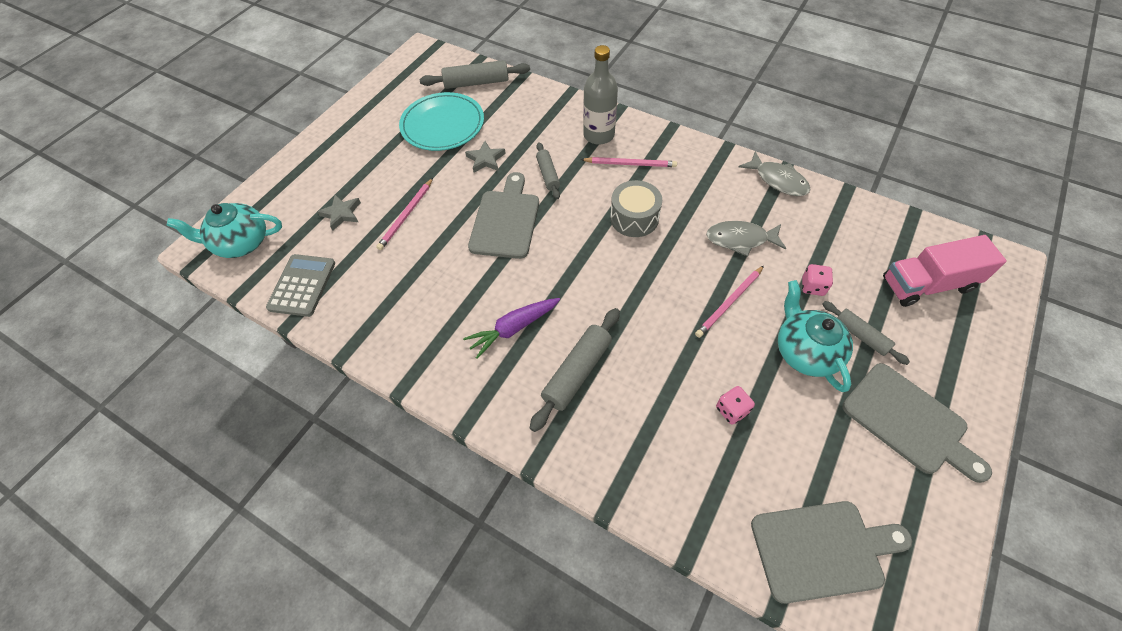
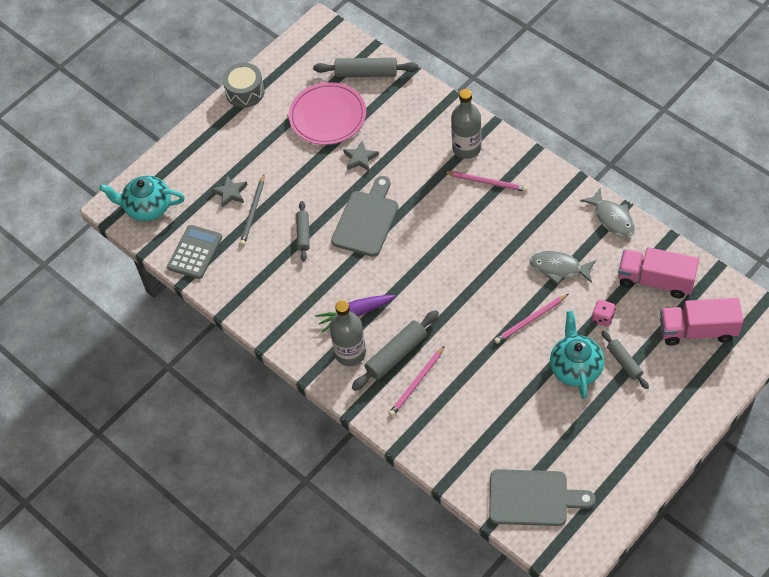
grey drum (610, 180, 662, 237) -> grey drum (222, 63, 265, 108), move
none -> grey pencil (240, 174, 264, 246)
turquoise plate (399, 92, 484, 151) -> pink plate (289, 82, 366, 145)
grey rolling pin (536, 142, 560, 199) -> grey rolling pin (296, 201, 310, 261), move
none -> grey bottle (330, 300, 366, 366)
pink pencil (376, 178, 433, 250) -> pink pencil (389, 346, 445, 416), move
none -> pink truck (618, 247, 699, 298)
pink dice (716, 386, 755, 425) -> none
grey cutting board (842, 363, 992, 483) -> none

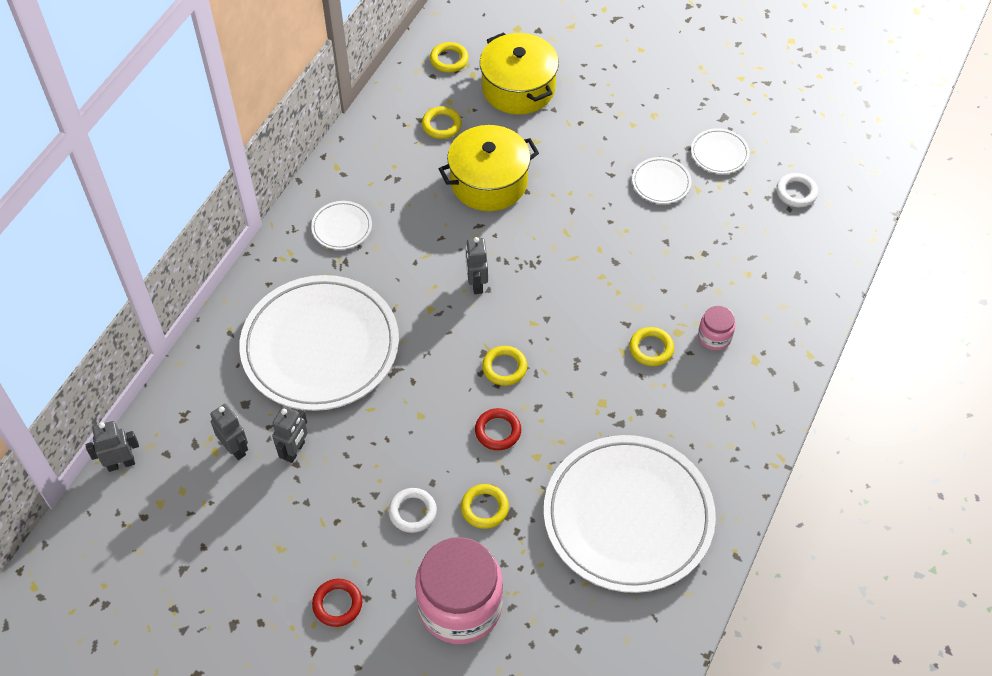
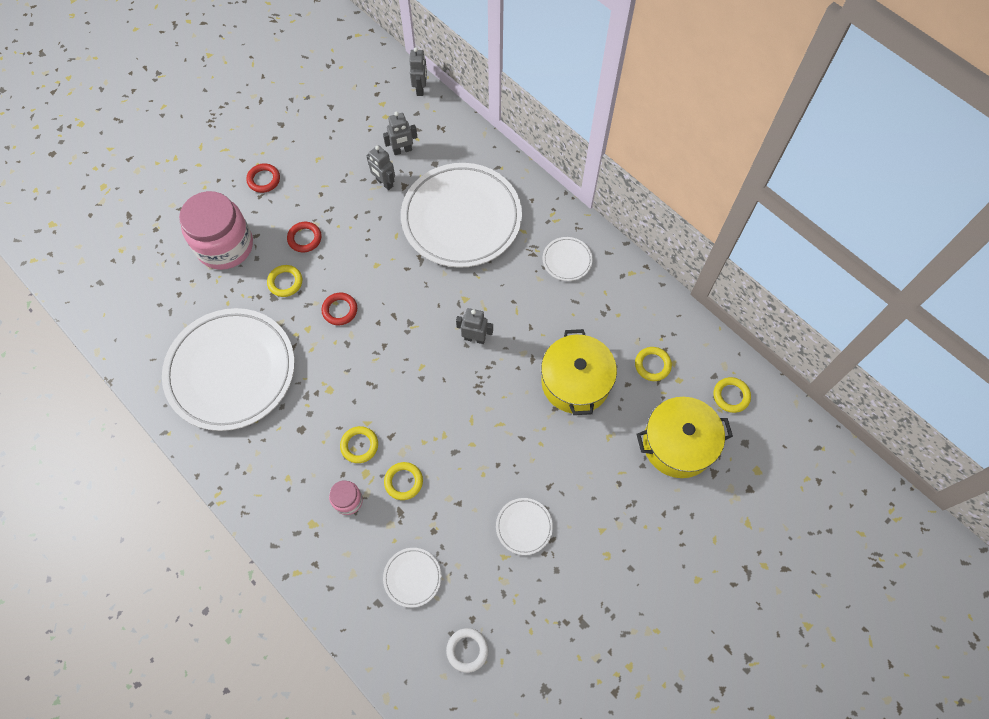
white ring (388, 488, 437, 533) -> red ring (287, 222, 322, 252)
white plate (691, 128, 750, 174) -> white plate (383, 548, 441, 608), move
yellow ring (482, 346, 527, 386) -> yellow ring (384, 462, 423, 500), move

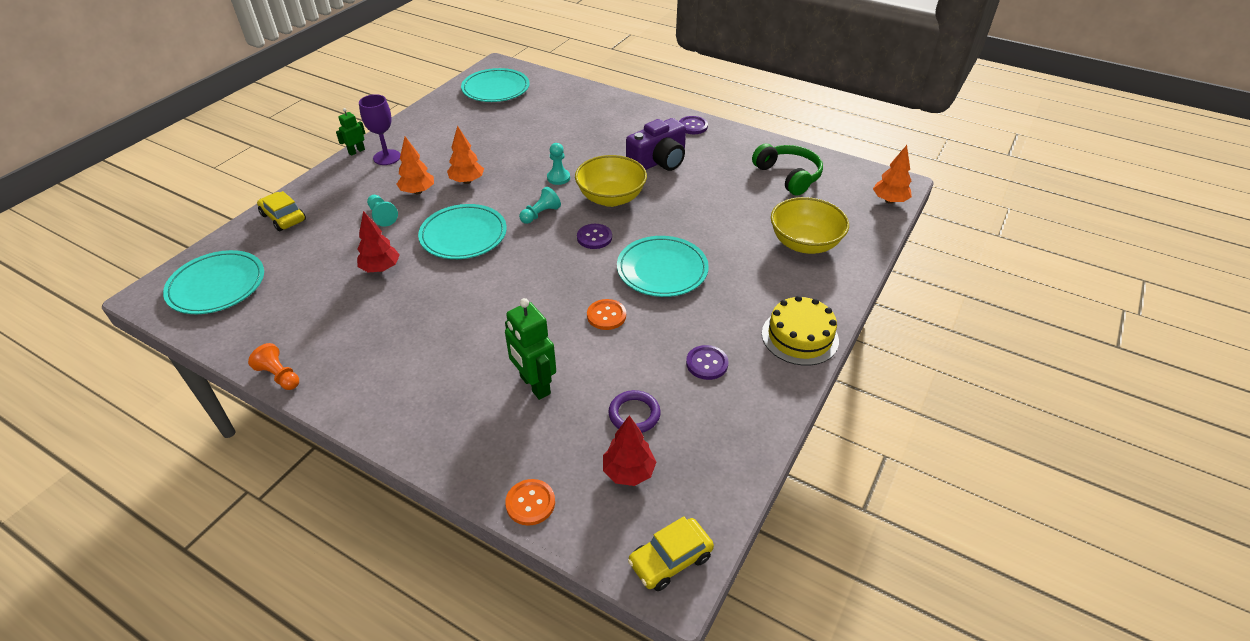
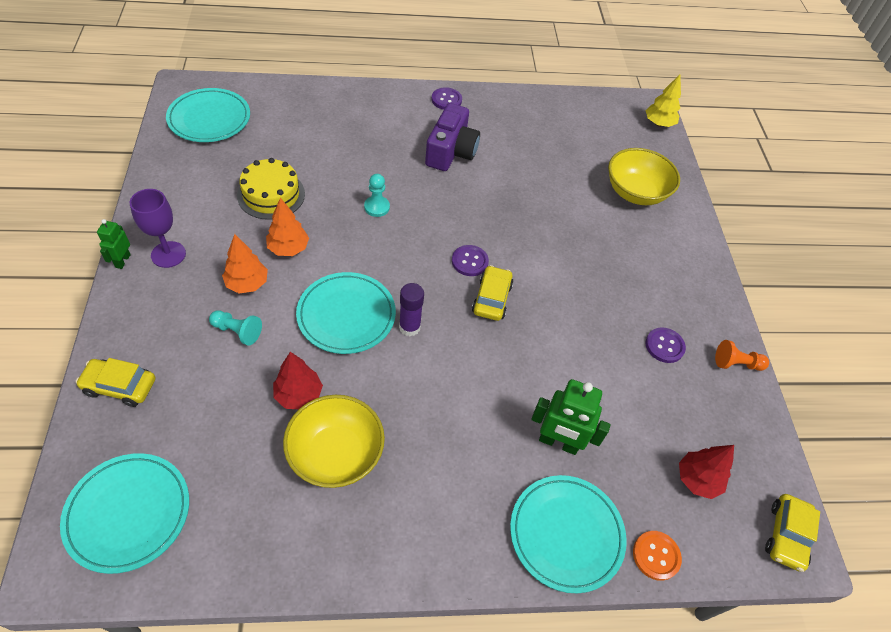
yellow cake (762, 296, 839, 366) -> yellow cake (237, 158, 305, 220), move
yellow bowl (575, 155, 647, 207) -> yellow bowl (283, 395, 385, 488), move
none -> purple glue stick (399, 283, 424, 336)
none -> yellow car (472, 265, 514, 321)
turquoise plate (617, 236, 709, 297) -> turquoise plate (510, 475, 627, 593), move
orange tree (873, 145, 912, 204) -> yellow tree (645, 74, 681, 127)
orange pawn (248, 343, 299, 390) -> orange pawn (715, 340, 769, 371), move
turquoise pawn (519, 187, 561, 224) -> none
orange button (587, 299, 626, 330) -> none
purple ring (608, 390, 661, 433) -> none
green headphones (752, 143, 823, 196) -> none

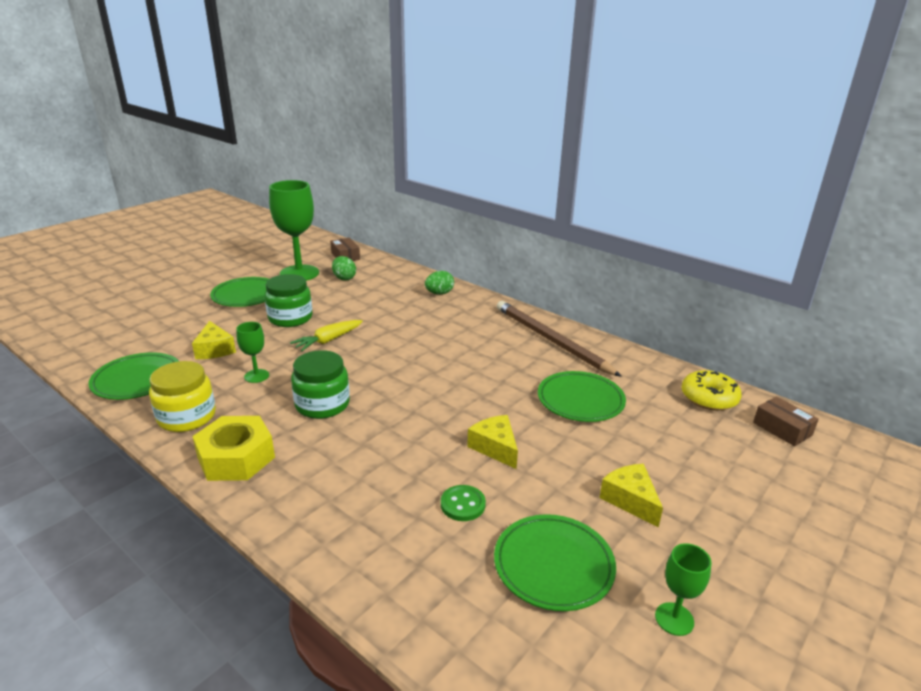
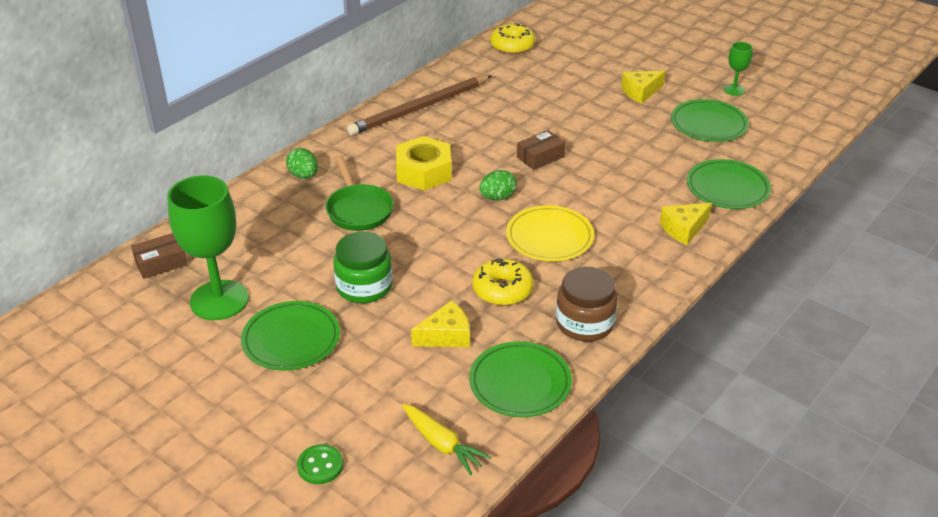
green button (441, 485, 486, 521) -> green button (297, 444, 343, 484), move
none -> green pan (326, 155, 394, 231)
yellow nut (192, 416, 275, 481) -> yellow nut (396, 136, 451, 190), move
yellow carrot (290, 320, 363, 351) -> yellow carrot (402, 404, 491, 475), move
green goblet (236, 322, 269, 383) -> yellow donut (472, 258, 534, 306)
green egg (332, 256, 356, 281) -> green egg (479, 170, 517, 201), move
green jar (291, 350, 350, 419) -> yellow plate (506, 205, 594, 261)
brown box (753, 396, 819, 446) -> brown box (517, 130, 566, 170), move
yellow jar (149, 361, 216, 432) -> brown jar (556, 267, 618, 342)
yellow cheese (467, 415, 518, 469) -> yellow cheese (660, 203, 712, 245), move
green plate (538, 371, 626, 422) -> green plate (687, 159, 771, 209), move

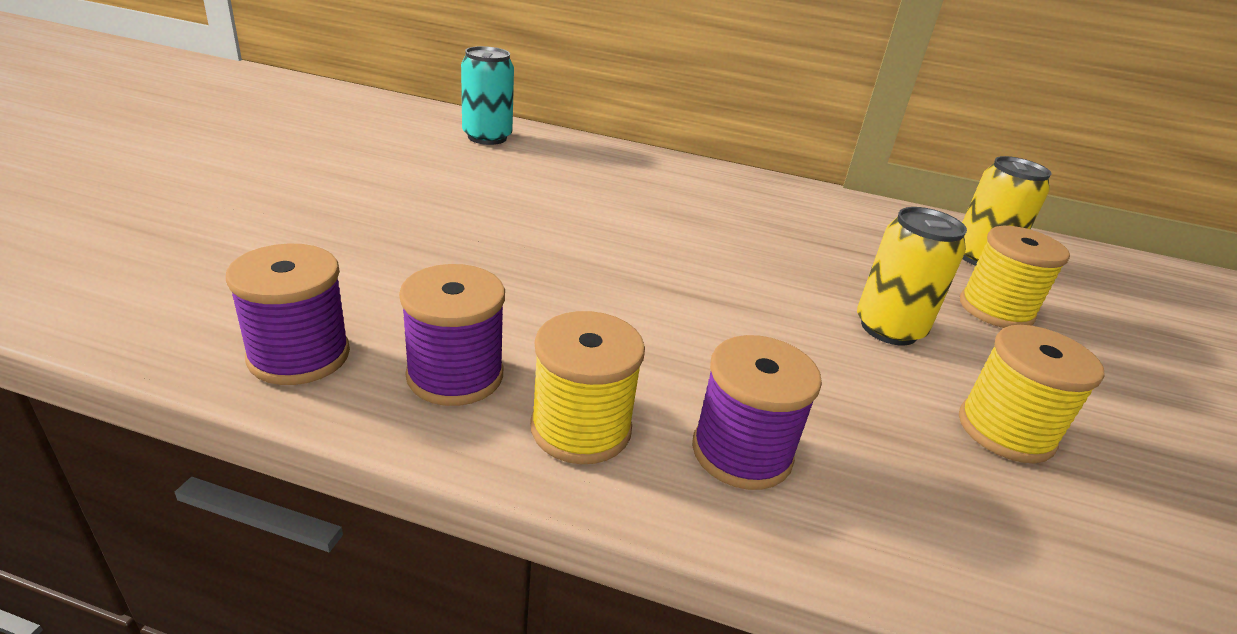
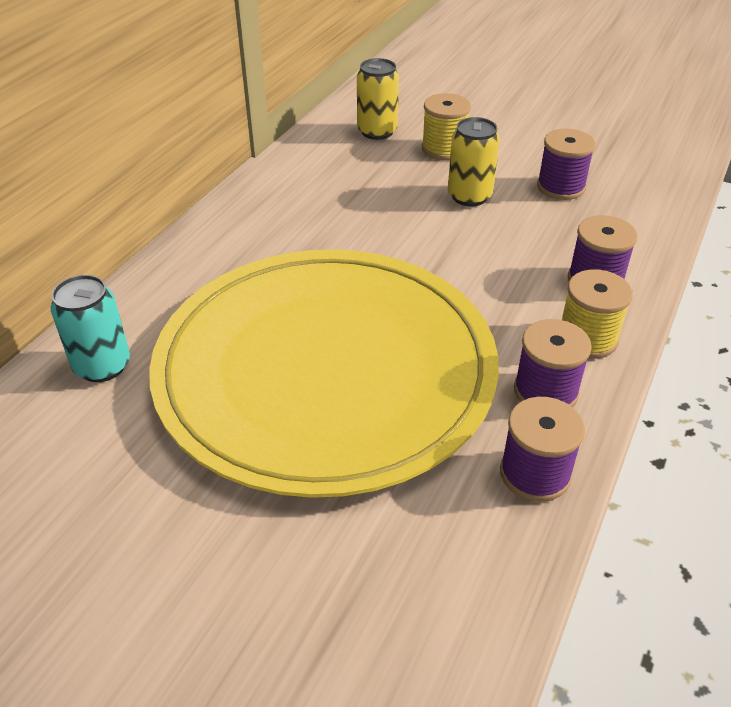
none -> yellow plate (149, 249, 499, 498)
yellow spool (959, 325, 1105, 463) -> purple spool (537, 129, 595, 200)

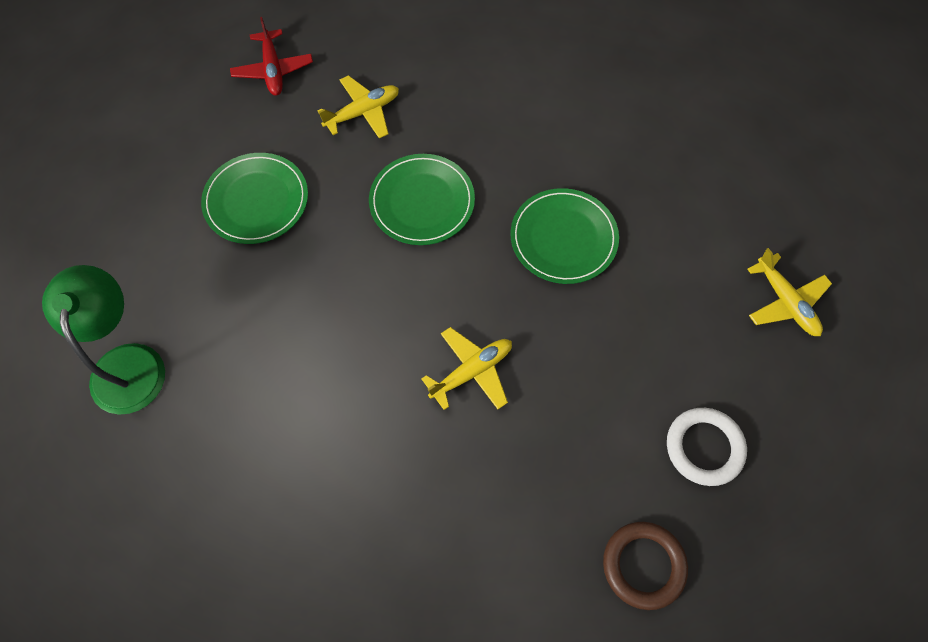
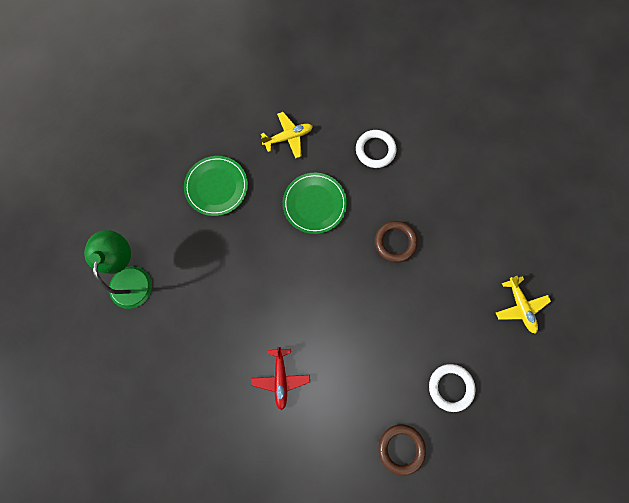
red plane (230, 17, 313, 96) -> red plane (251, 347, 310, 410), move
none -> white ring (356, 130, 397, 168)
green plate (510, 188, 619, 284) -> brown ring (375, 221, 418, 262)
yellow plane (421, 327, 512, 410) -> none

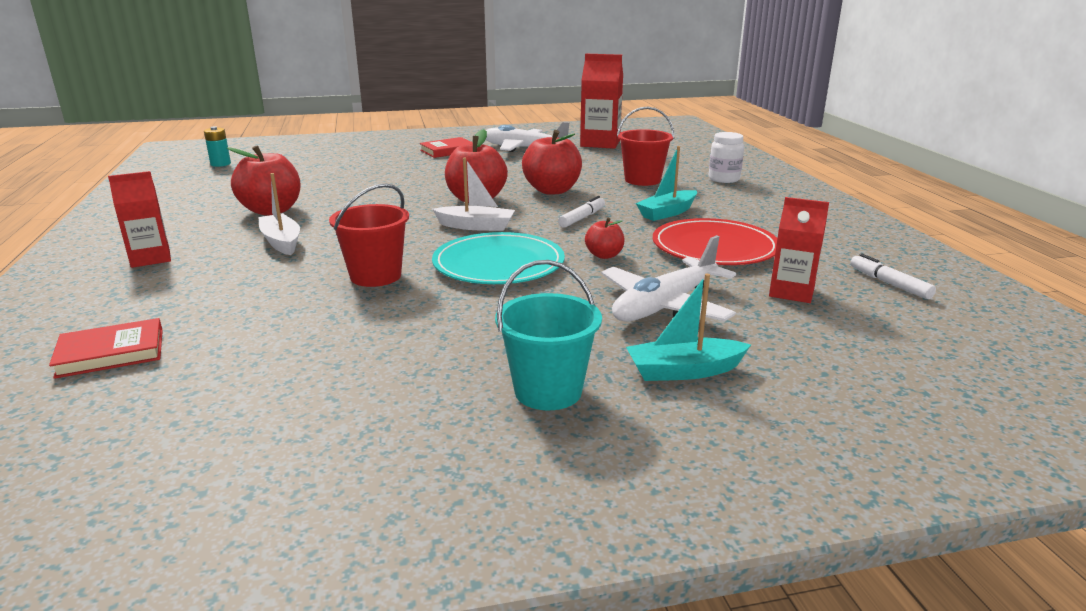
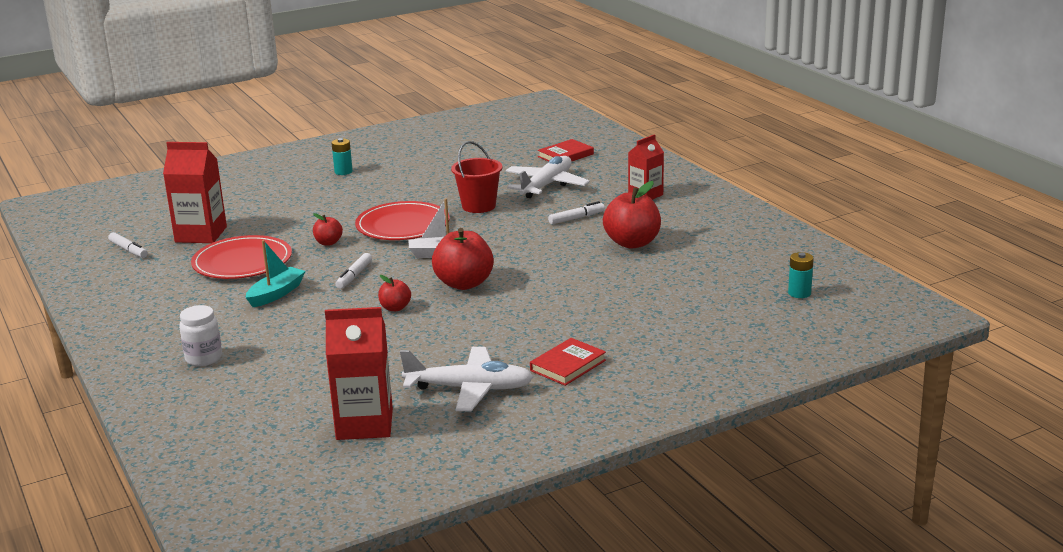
red carton (769, 197, 829, 303) -> red carton (163, 142, 227, 243), x1.54
turquoise bucket (495, 260, 602, 410) -> turquoise battery (332, 138, 353, 175)
turquoise plate (432, 232, 565, 284) -> red plate (355, 201, 450, 240)
red apple (522, 130, 582, 195) -> red apple (378, 275, 411, 311), x0.52
white plane (601, 235, 736, 322) -> white plane (506, 156, 590, 198), move
white boat (258, 173, 300, 255) -> white marker (548, 201, 605, 224)
red bucket (617, 107, 674, 186) -> none
turquoise boat (626, 274, 751, 381) -> none

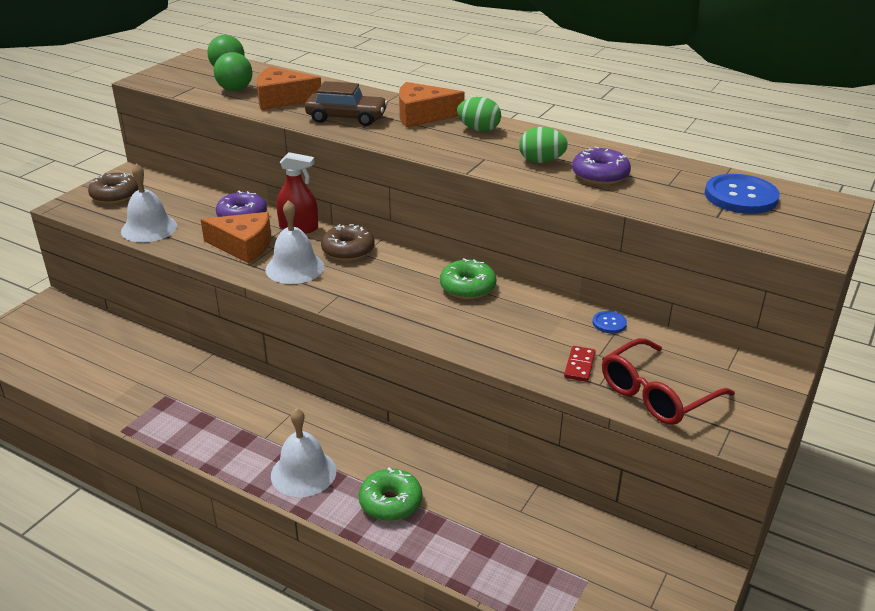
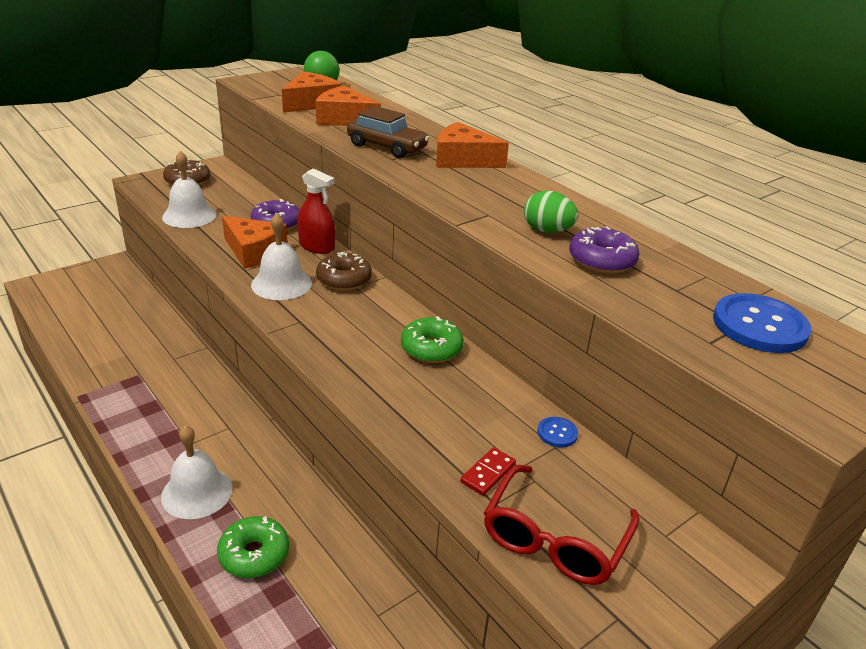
green ball (214, 52, 252, 91) -> orange cheese (282, 71, 341, 113)
red glasses (602, 338, 735, 425) -> red glasses (484, 465, 640, 585), 45 degrees counterclockwise
green egg (457, 97, 501, 132) -> none

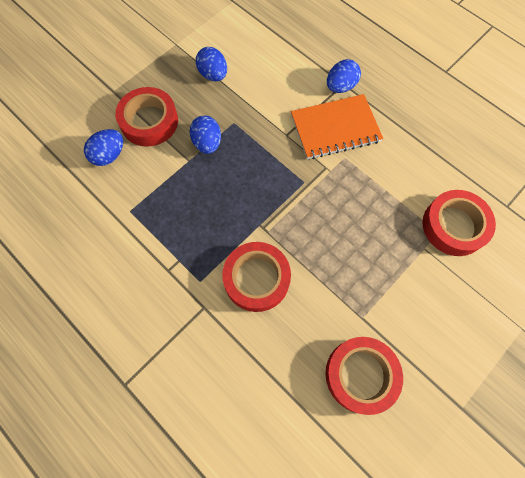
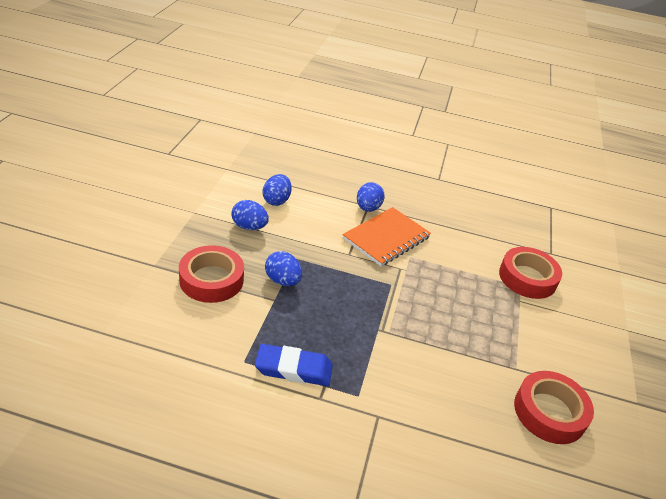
none -> blue eraser (255, 344, 333, 386)
blue egg (84, 129, 123, 166) -> blue egg (263, 174, 292, 206), move
red tape (222, 242, 291, 312) -> none

